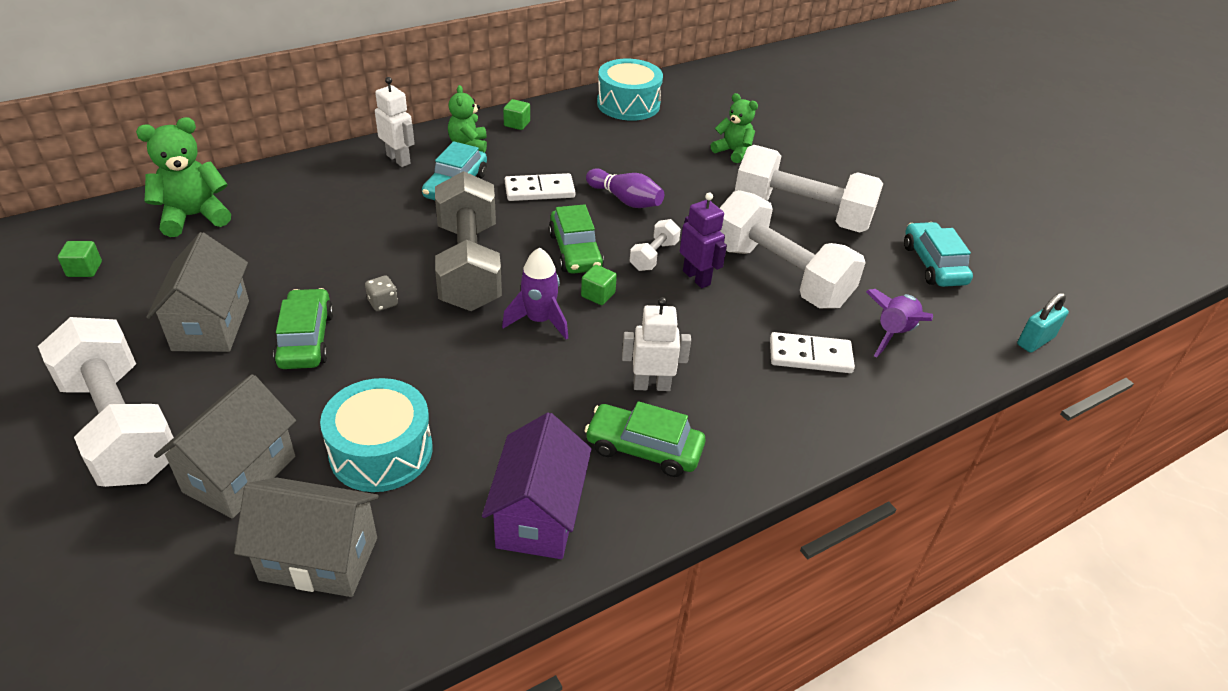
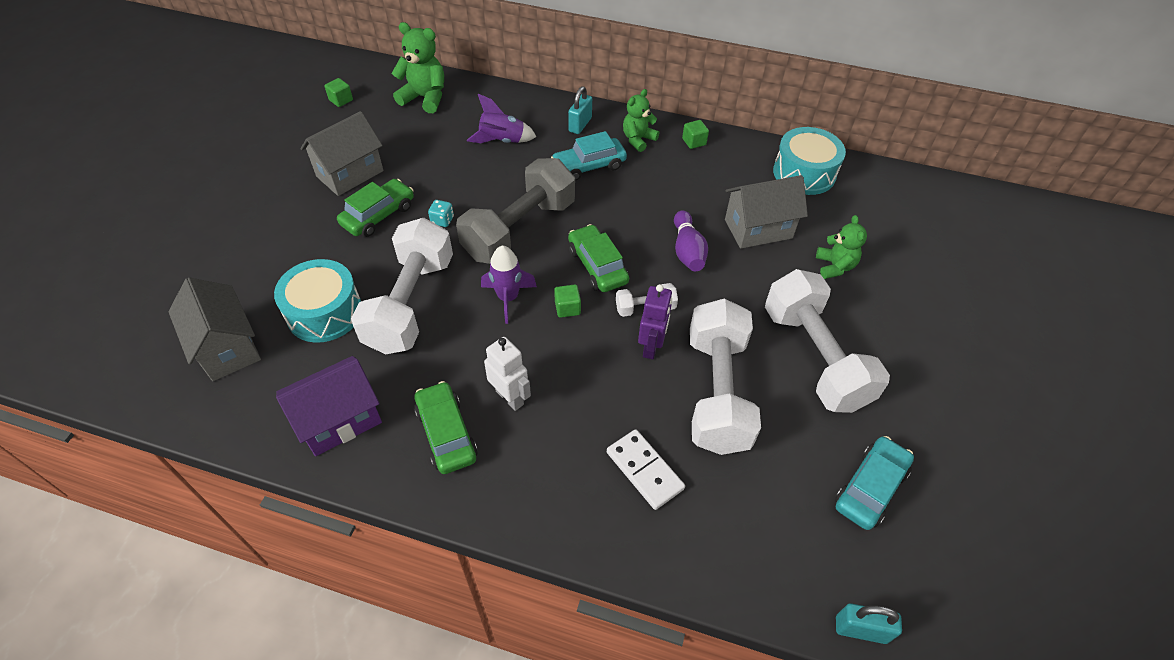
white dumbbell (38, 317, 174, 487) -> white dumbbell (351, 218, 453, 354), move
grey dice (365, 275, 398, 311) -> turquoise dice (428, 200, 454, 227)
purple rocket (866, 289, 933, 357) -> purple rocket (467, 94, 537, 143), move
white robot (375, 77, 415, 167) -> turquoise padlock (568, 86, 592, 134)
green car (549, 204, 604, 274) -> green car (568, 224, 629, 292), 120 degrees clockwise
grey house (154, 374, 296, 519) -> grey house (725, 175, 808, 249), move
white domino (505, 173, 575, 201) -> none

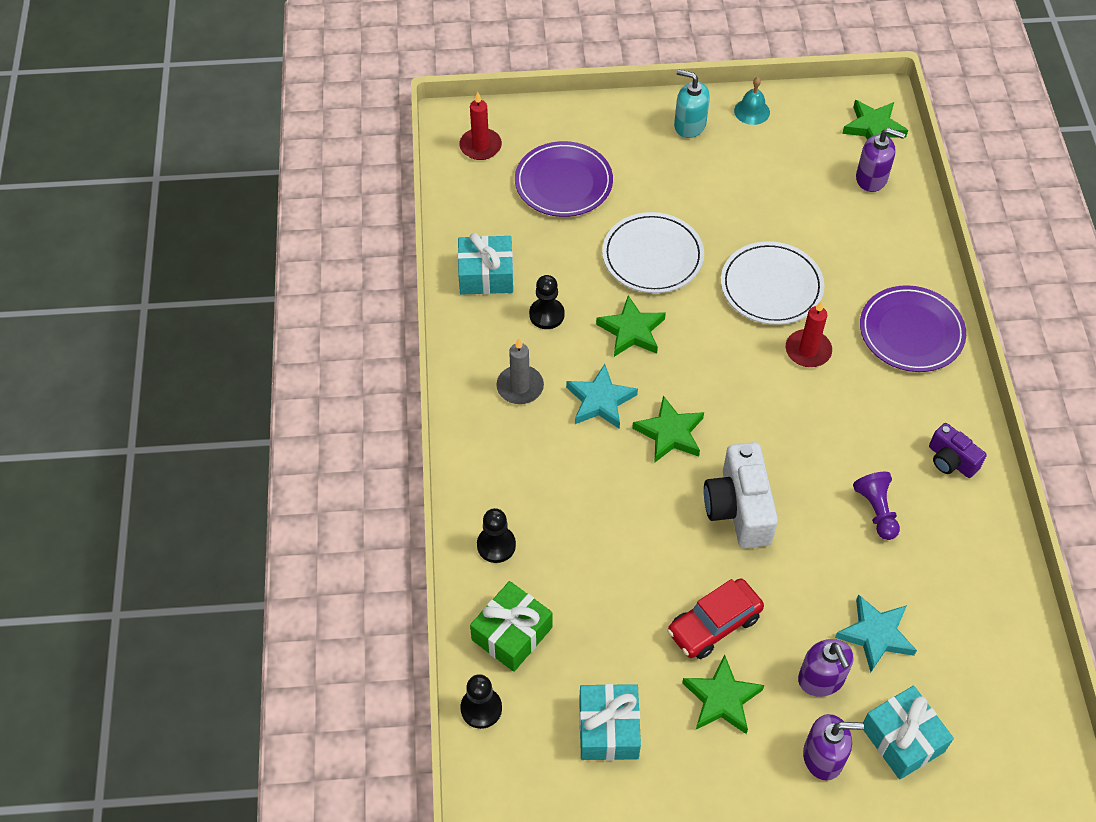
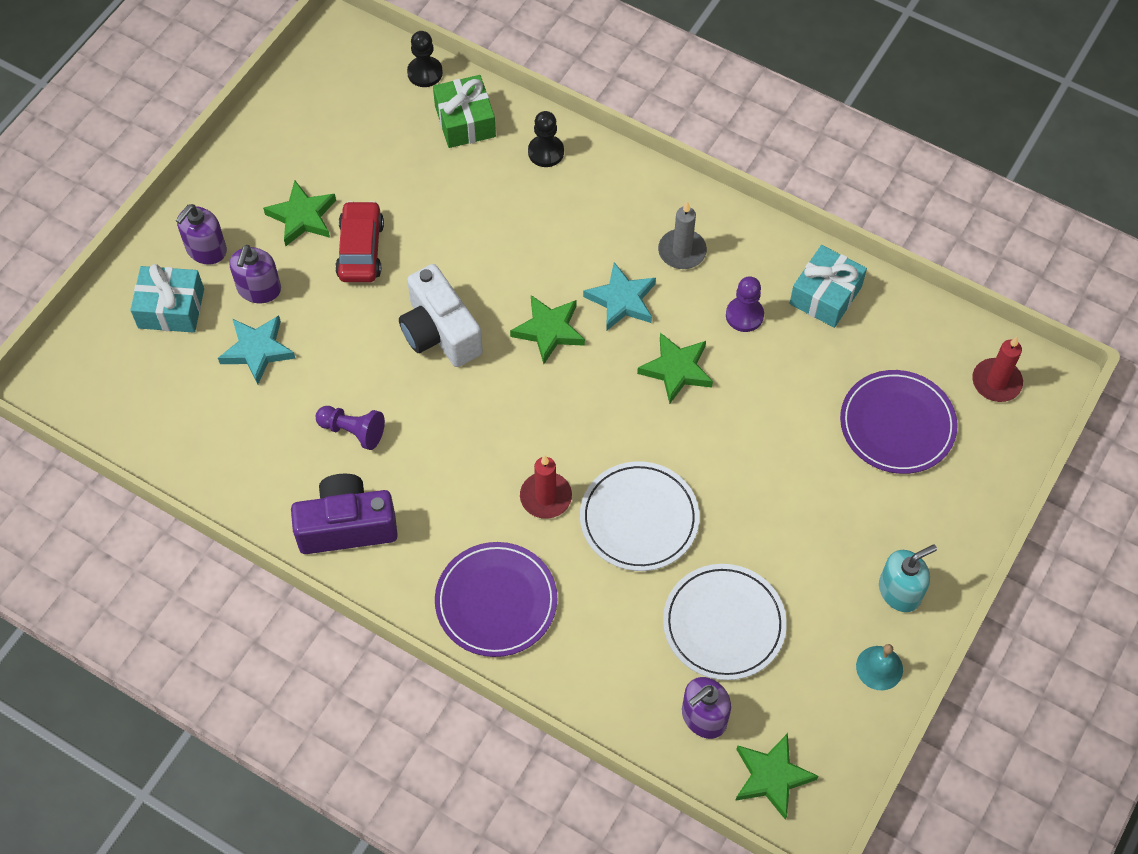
purple soap dispenser (798, 639, 854, 697) -> purple soap dispenser (230, 245, 281, 303), 90 degrees counterclockwise
purple camera (929, 423, 987, 478) -> purple camera (291, 474, 398, 554), x1.72
white camera (704, 442, 778, 548) -> white camera (399, 264, 483, 367), 150 degrees counterclockwise
white plate (602, 212, 704, 293) -> white plate (663, 564, 787, 680), move
black pawn (529, 275, 565, 329) -> purple pawn (726, 276, 764, 332)
turquoise gift (579, 684, 641, 761) -> none

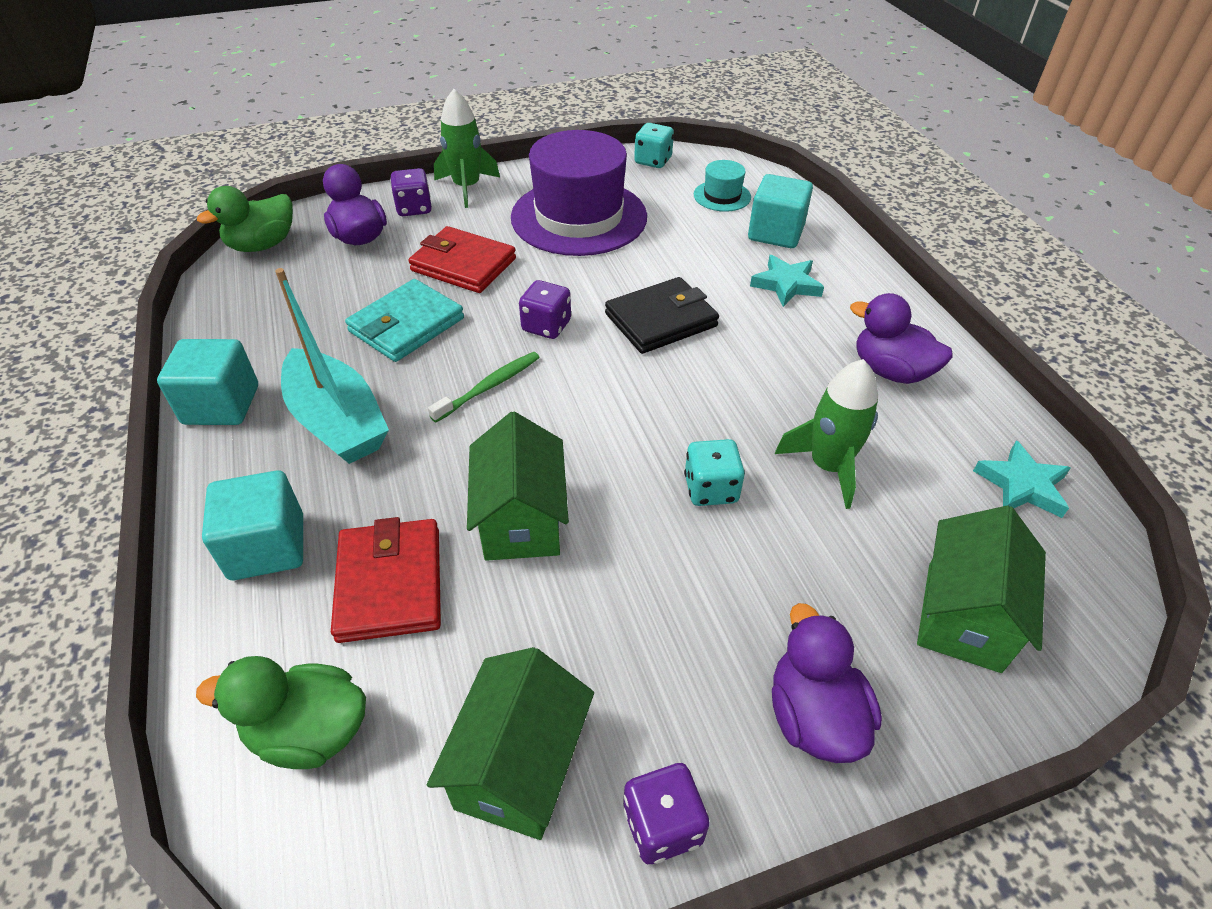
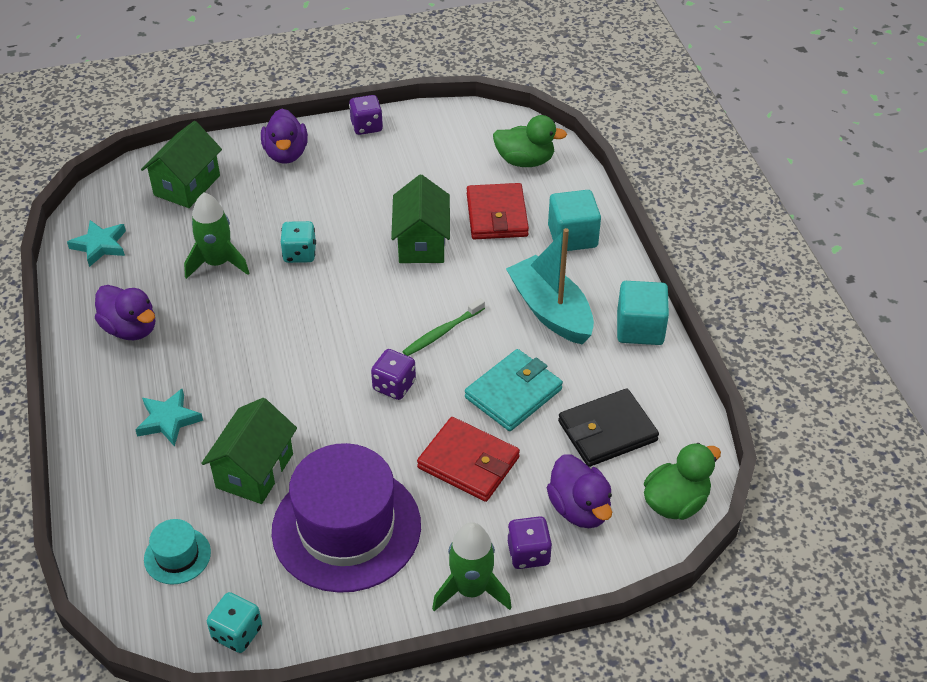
green house (427, 647, 594, 840) -> green house (201, 398, 297, 504), move
black wallet (605, 277, 719, 354) -> black wallet (558, 388, 659, 467), move
turquoise cube (748, 174, 813, 248) -> none

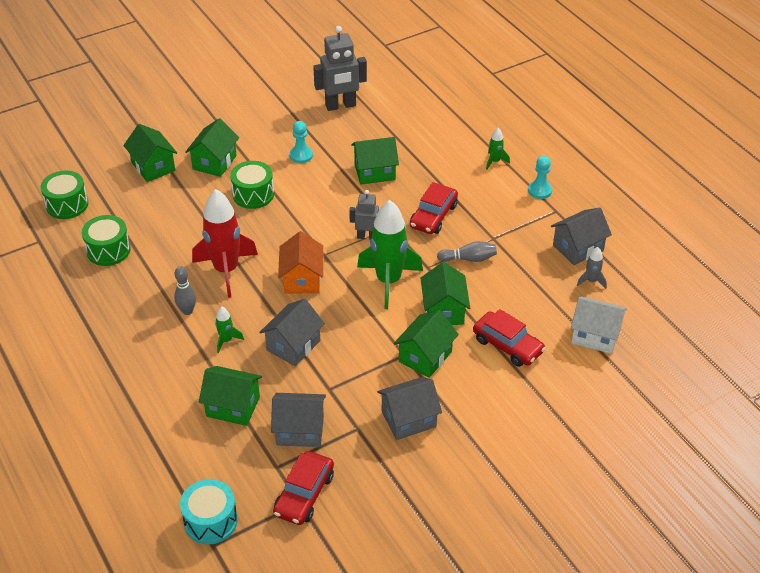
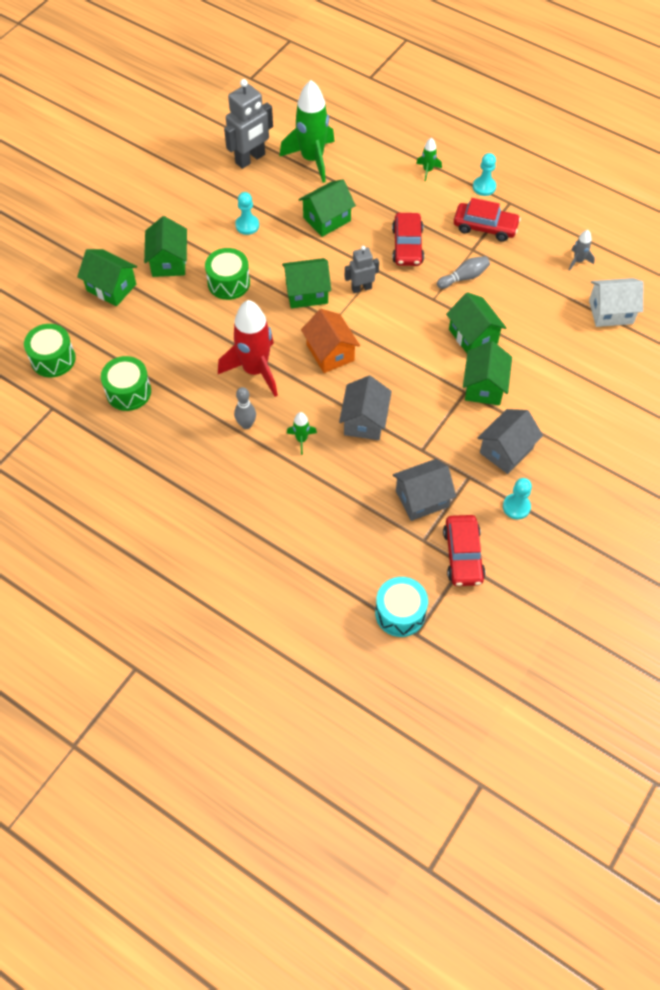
green rocket (357, 200, 423, 309) -> green rocket (279, 80, 335, 183), move
green house (199, 366, 262, 426) -> green house (282, 258, 331, 308), move
red car (473, 309, 546, 367) -> red car (454, 198, 521, 242), move
none -> turquoise pawn (503, 478, 532, 520)
grey house (551, 207, 612, 265) -> none

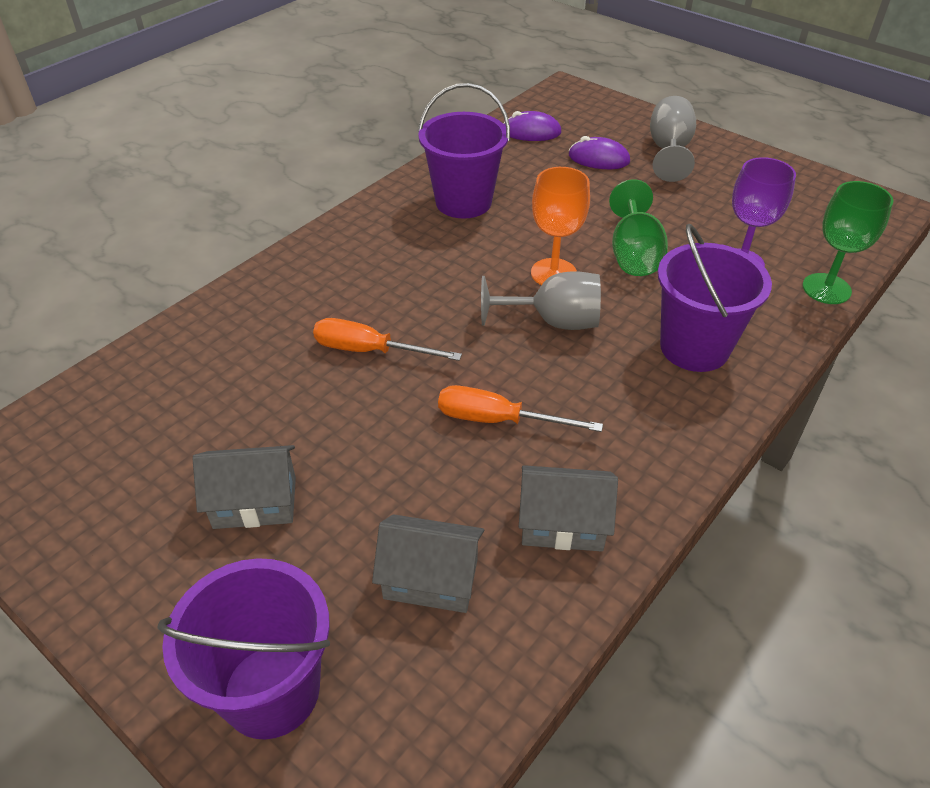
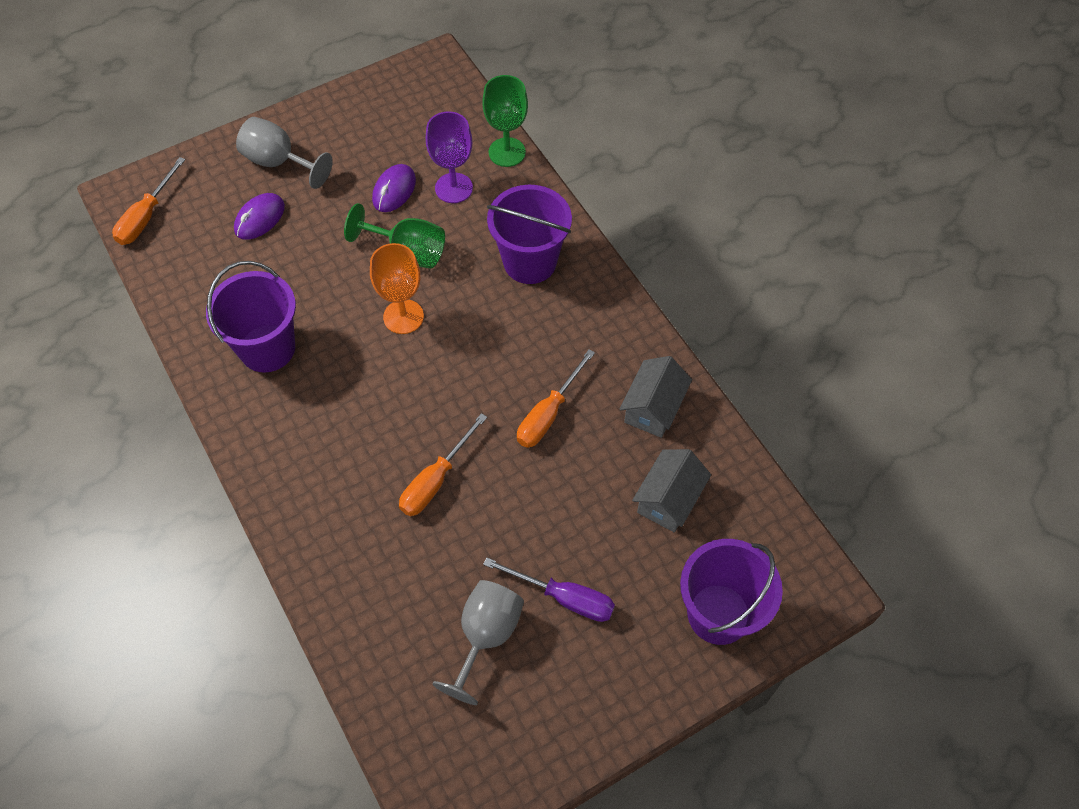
none -> orange screwdriver (112, 157, 185, 245)
purple mouse (503, 111, 562, 141) -> purple mouse (372, 164, 416, 212), move
grey goblet (481, 271, 601, 330) -> grey goblet (433, 580, 524, 705), move
grey house (192, 445, 296, 529) -> purple screwdriver (483, 557, 615, 622)

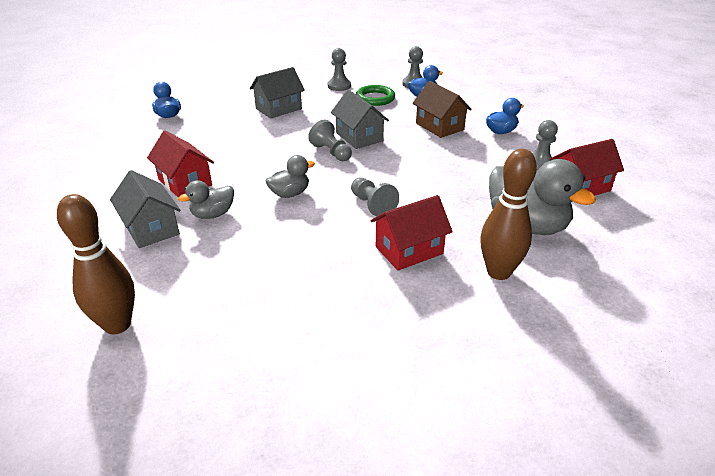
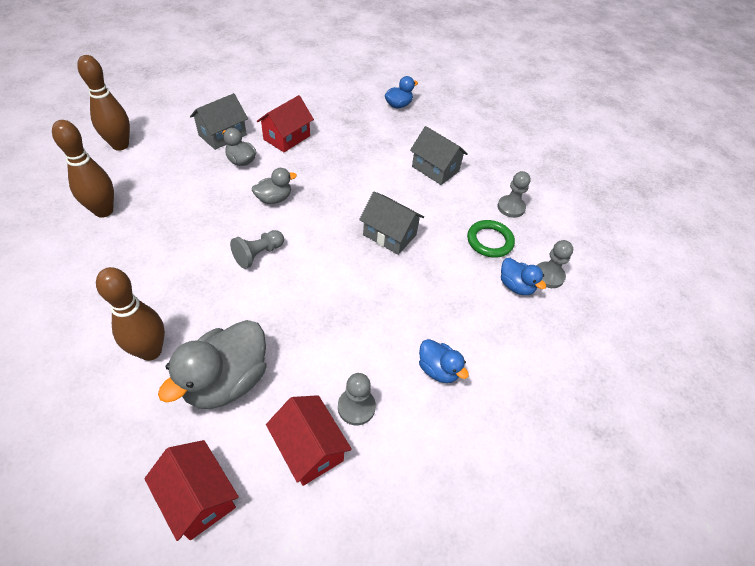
none -> brown bowling pin (52, 120, 114, 218)
red house (370, 195, 453, 271) -> red house (144, 440, 239, 541), move
grey duck (265, 155, 315, 198) -> grey duck (252, 168, 297, 204), 75 degrees counterclockwise
grey house (331, 90, 389, 149) -> grey house (359, 192, 424, 255), 75 degrees clockwise
grey pawn (308, 120, 352, 161) -> none
brown house (413, 81, 472, 138) -> none

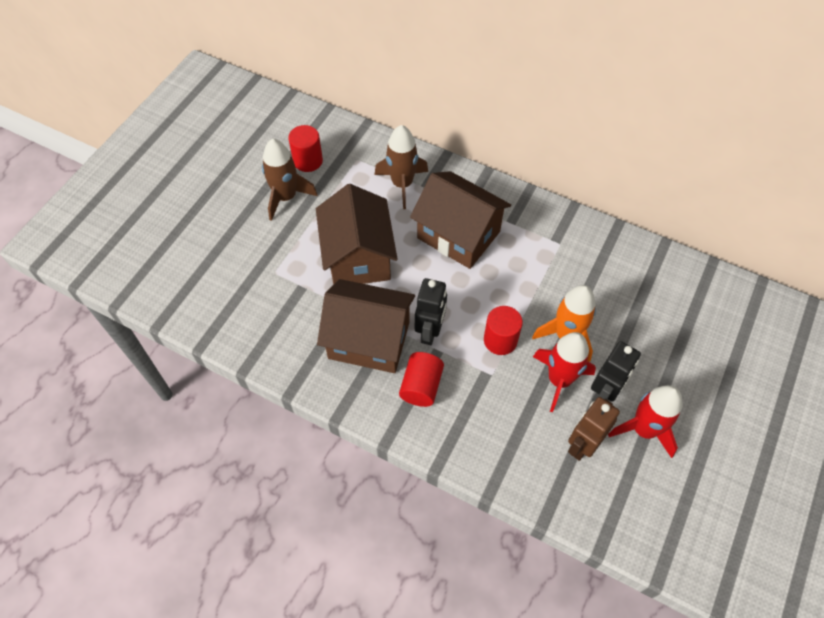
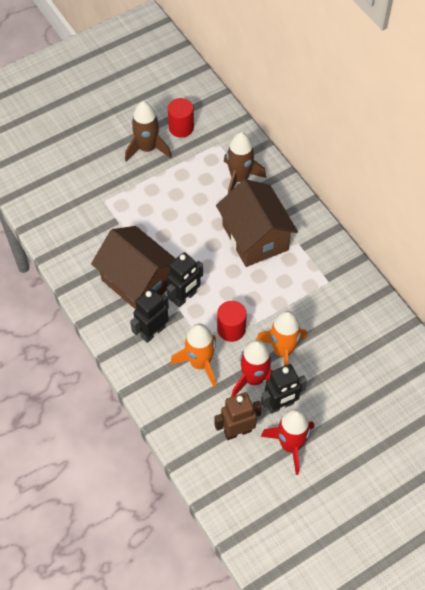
red cylinder (399, 352, 444, 407) -> black robot (130, 288, 169, 343)
none -> orange rocket (170, 323, 216, 387)
brown house (316, 184, 398, 285) -> none

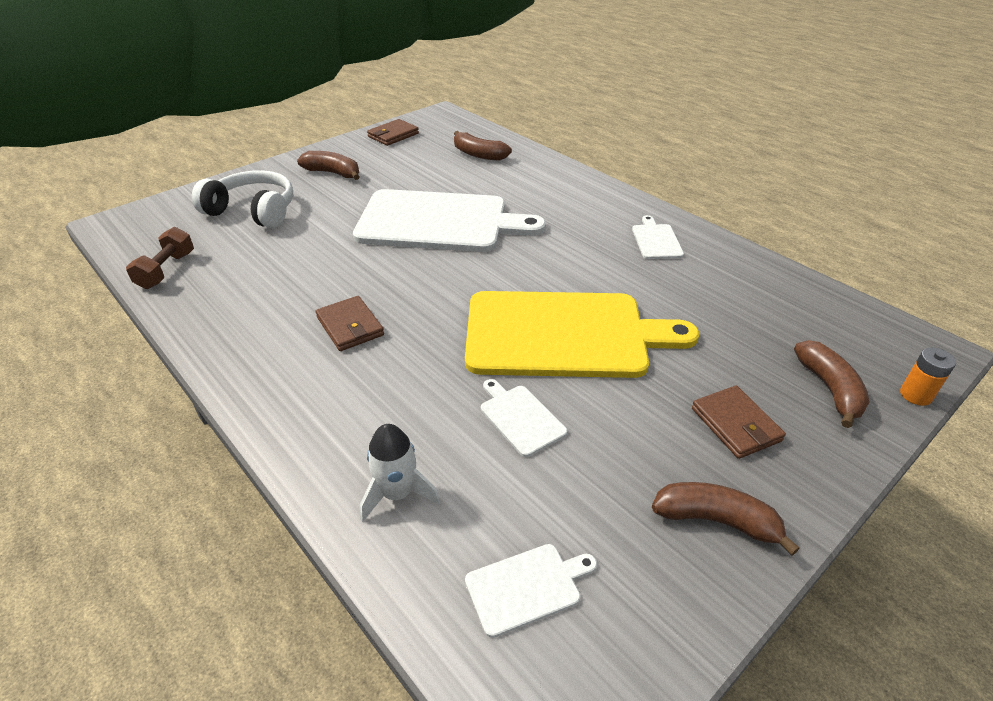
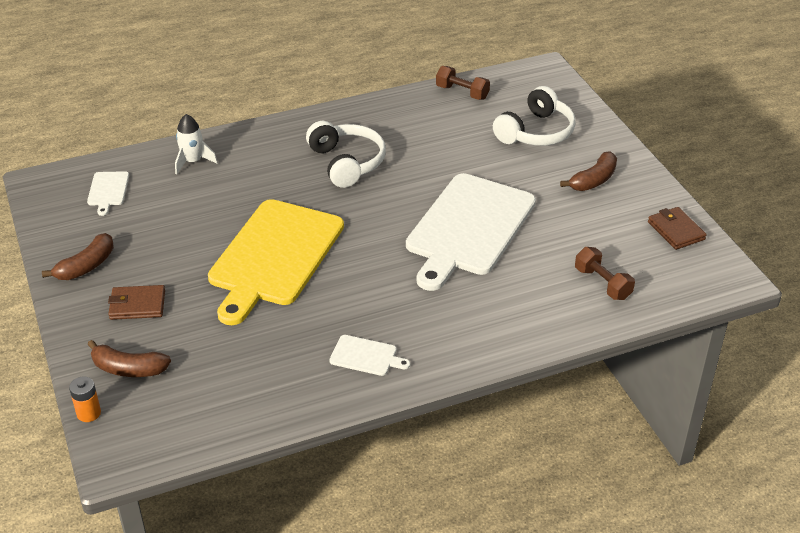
brown wallet (316, 296, 384, 351) -> white headphones (306, 121, 386, 188)
brown banana (454, 131, 512, 160) -> brown dumbbell (575, 247, 635, 300)
white cutting board (481, 379, 567, 457) -> none

